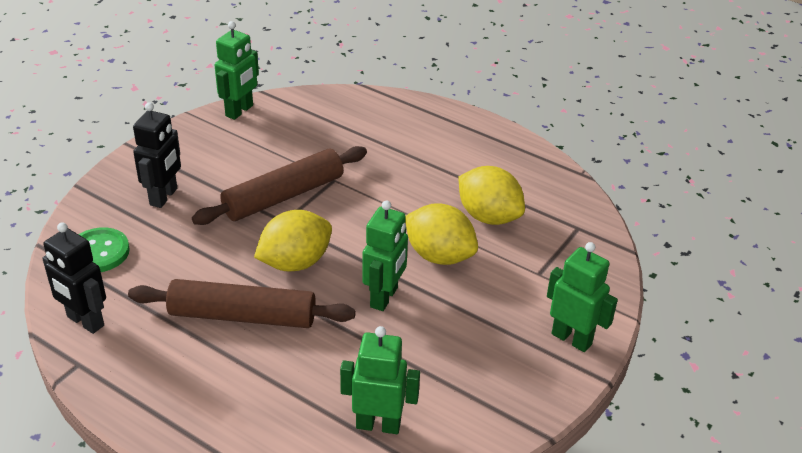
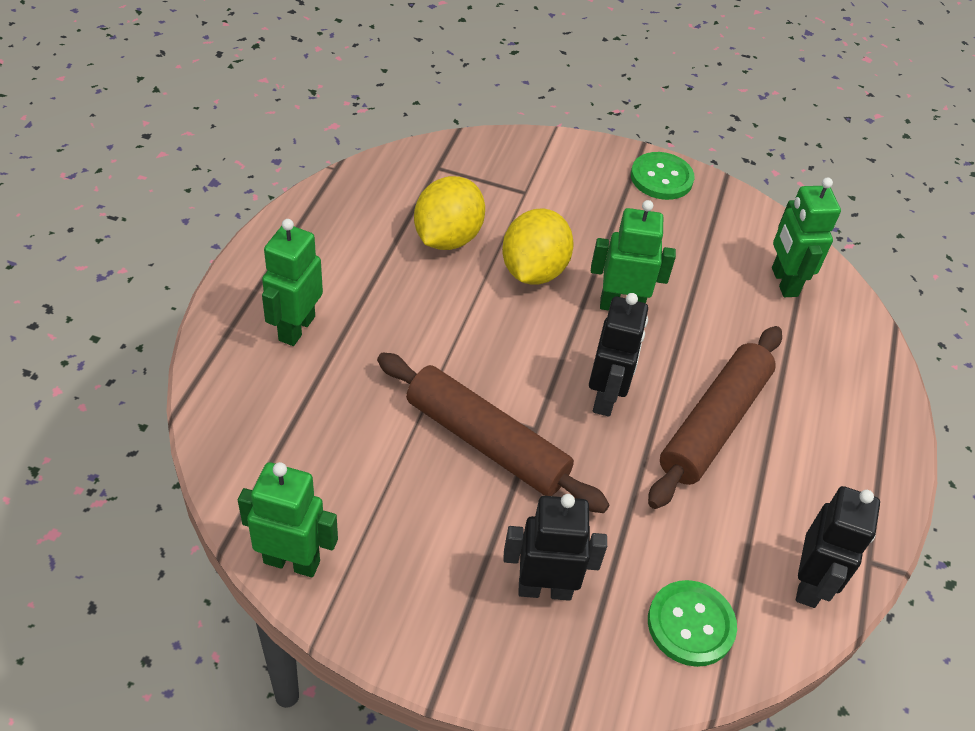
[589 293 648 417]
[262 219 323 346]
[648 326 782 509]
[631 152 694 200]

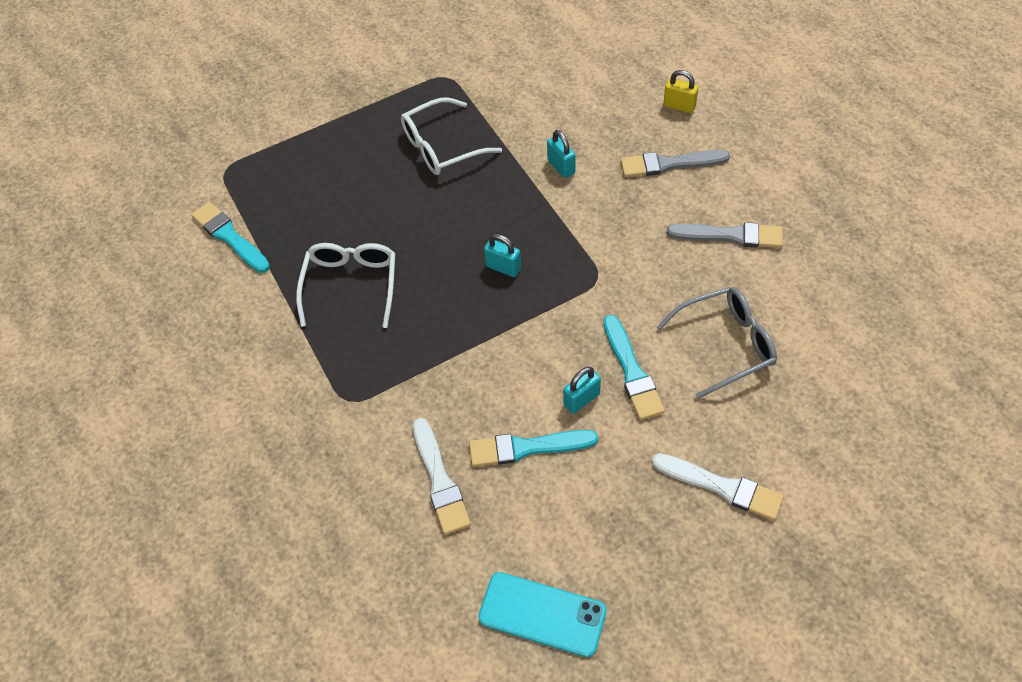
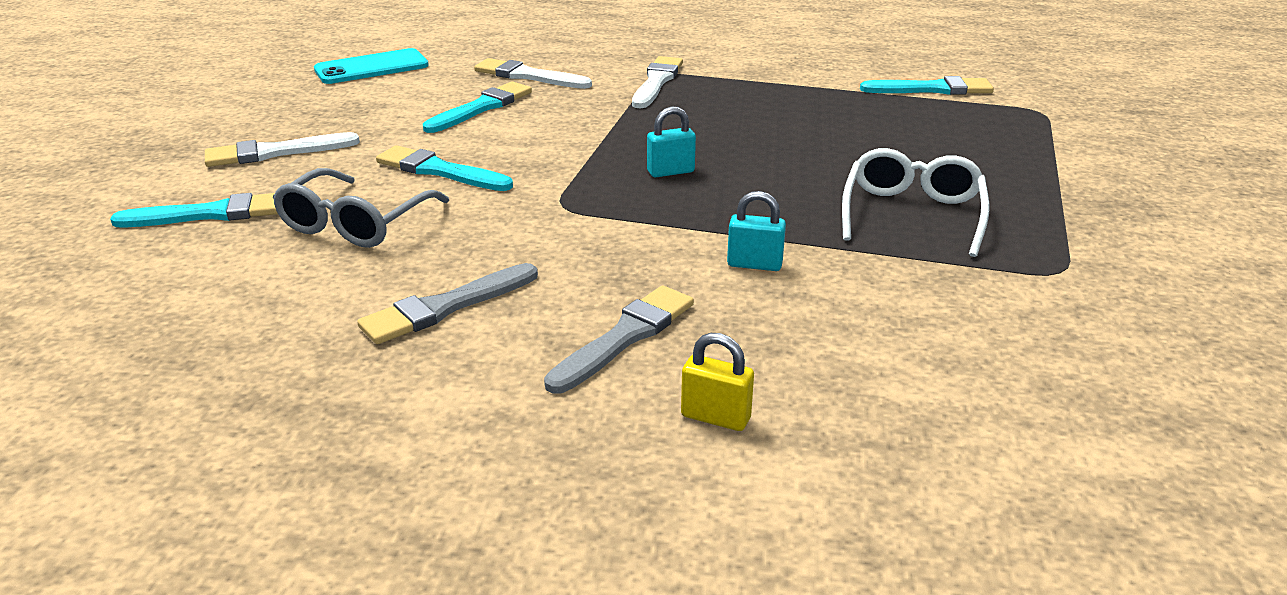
[681 333 754 431]
[296 243 395 328] (first image)
[563 367 601 414] (first image)
[632 56 683 109]
[110 193 278 228]

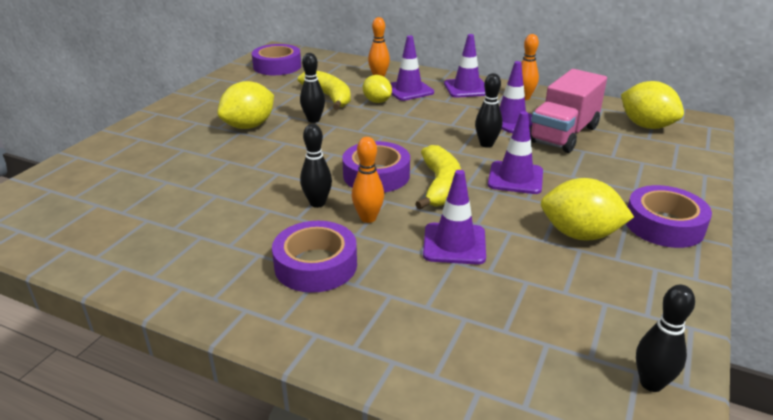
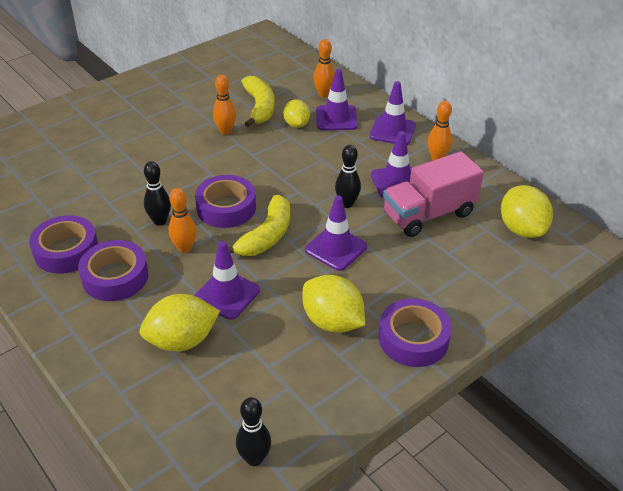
[29 215 98 274]
[213 74 236 135]
[139 294 220 352]

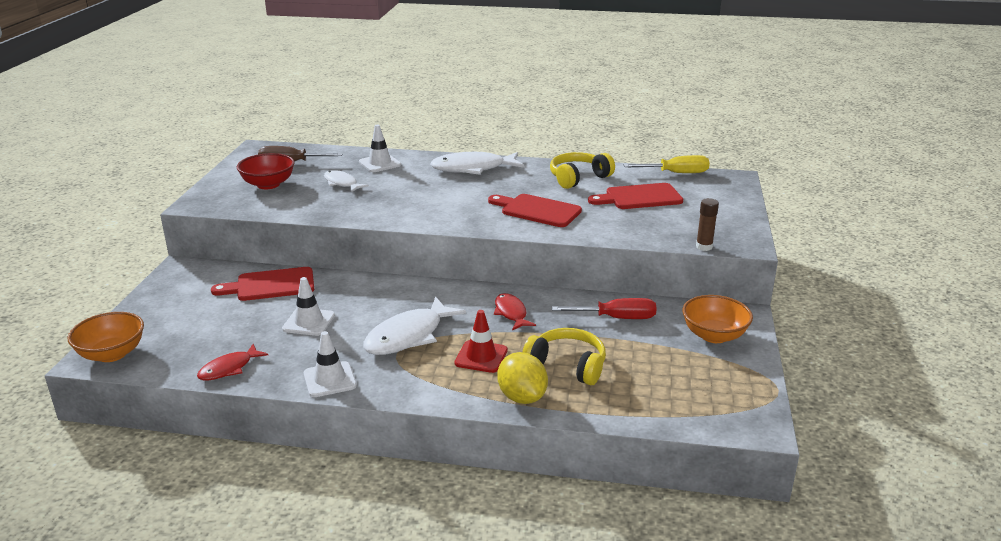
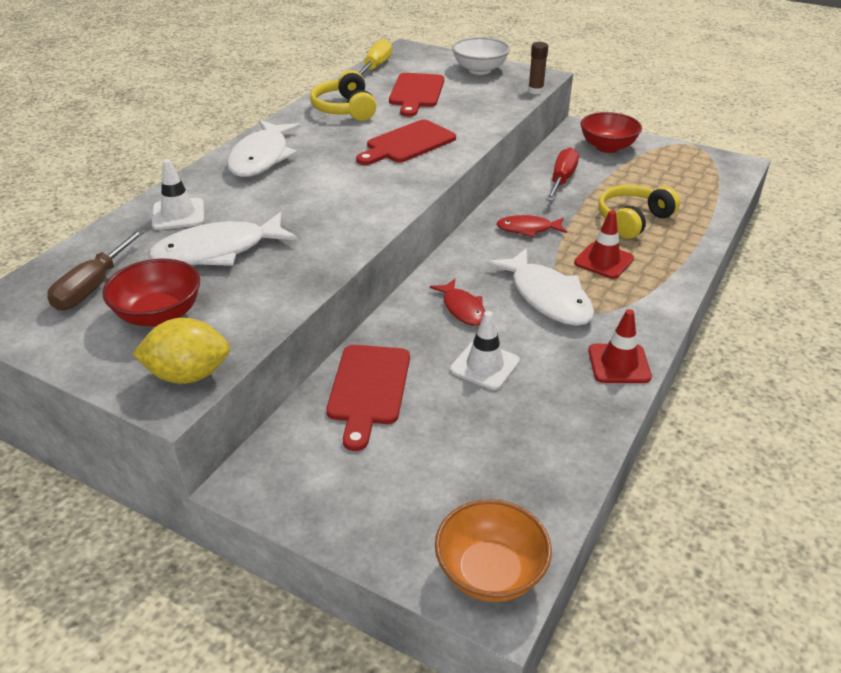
[148 212 298 266]
[581 112 642 153]
[588 309 652 383]
[430 279 486 326]
[132 318 230 384]
[452 37 510 75]

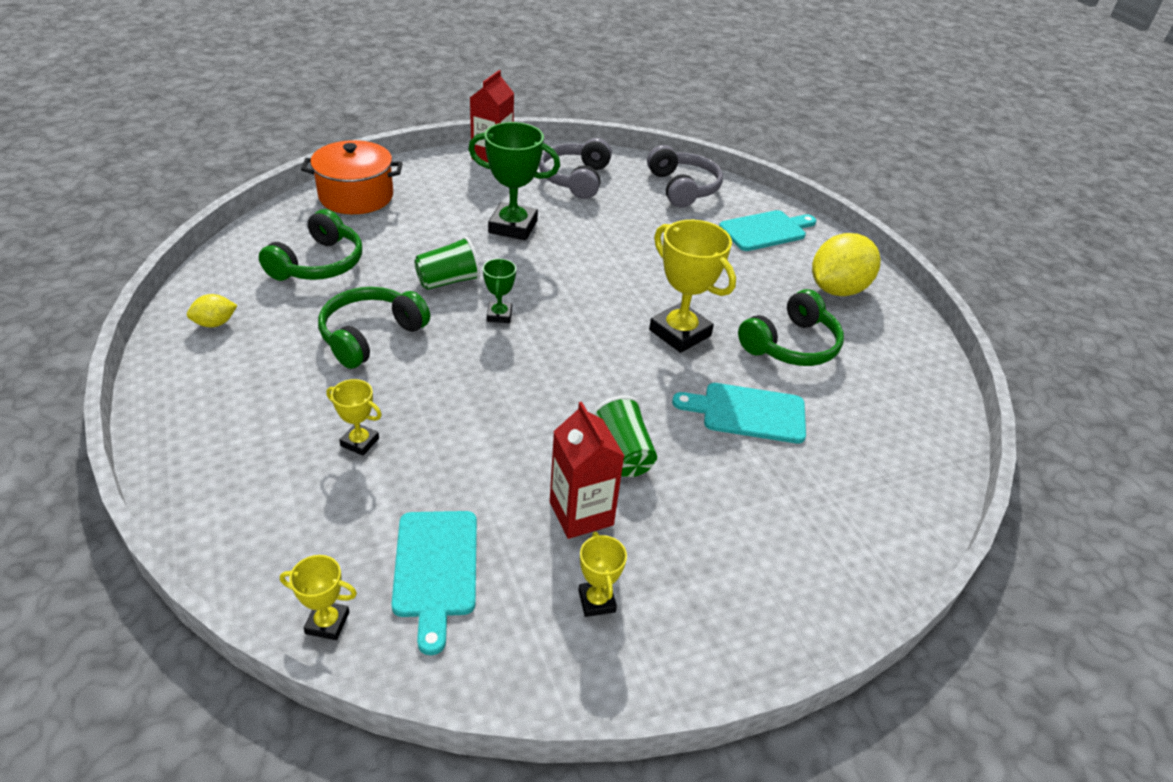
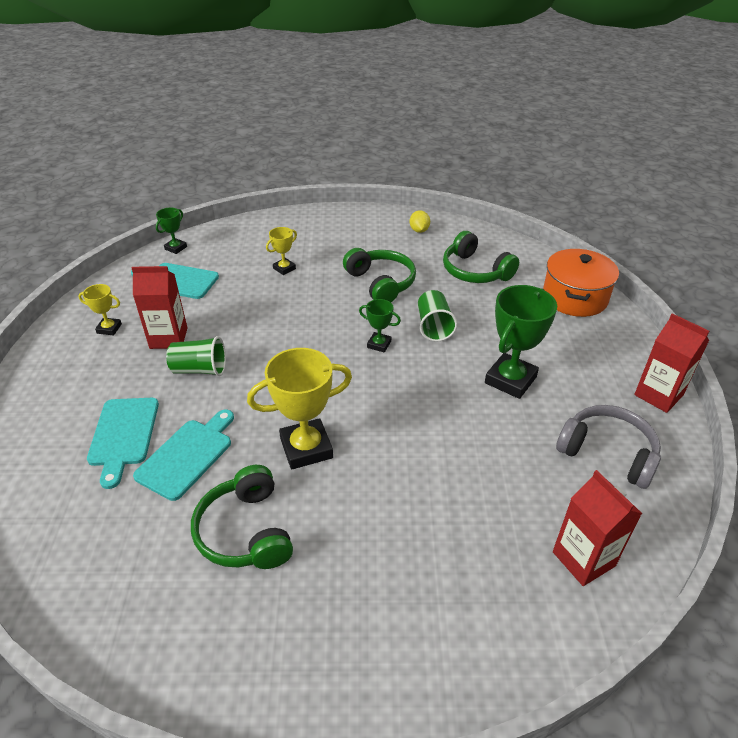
[553 470 642 586]
[87 398 159 489]
[812 233 881 296] (first image)
[156 208 187 254]

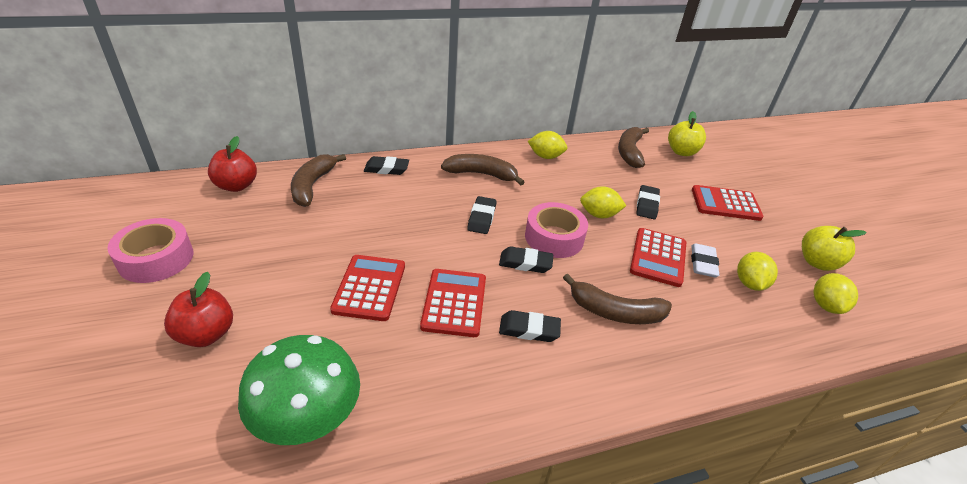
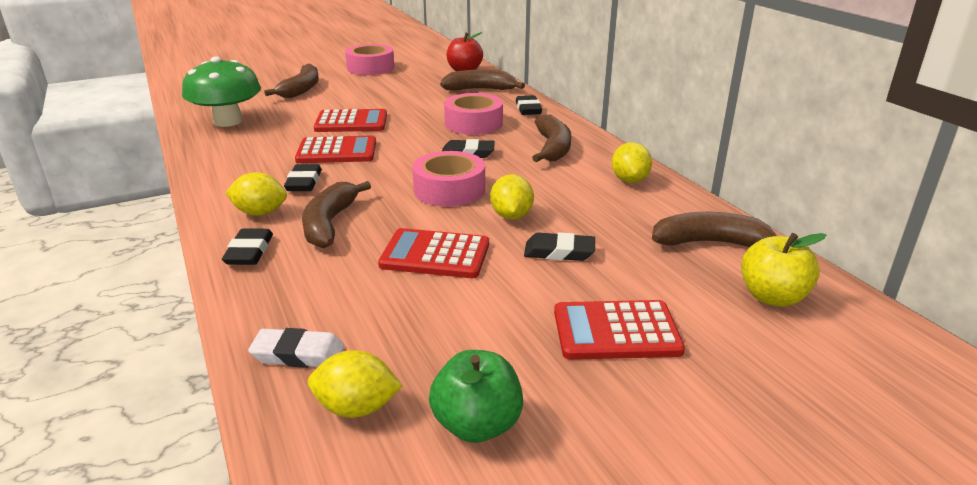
[554 300 685 360]
[429 350 523 443]
[248 328 345 368]
[222 229 273 265]
[225 172 287 216]
[264 64 319 98]
[444 93 503 135]

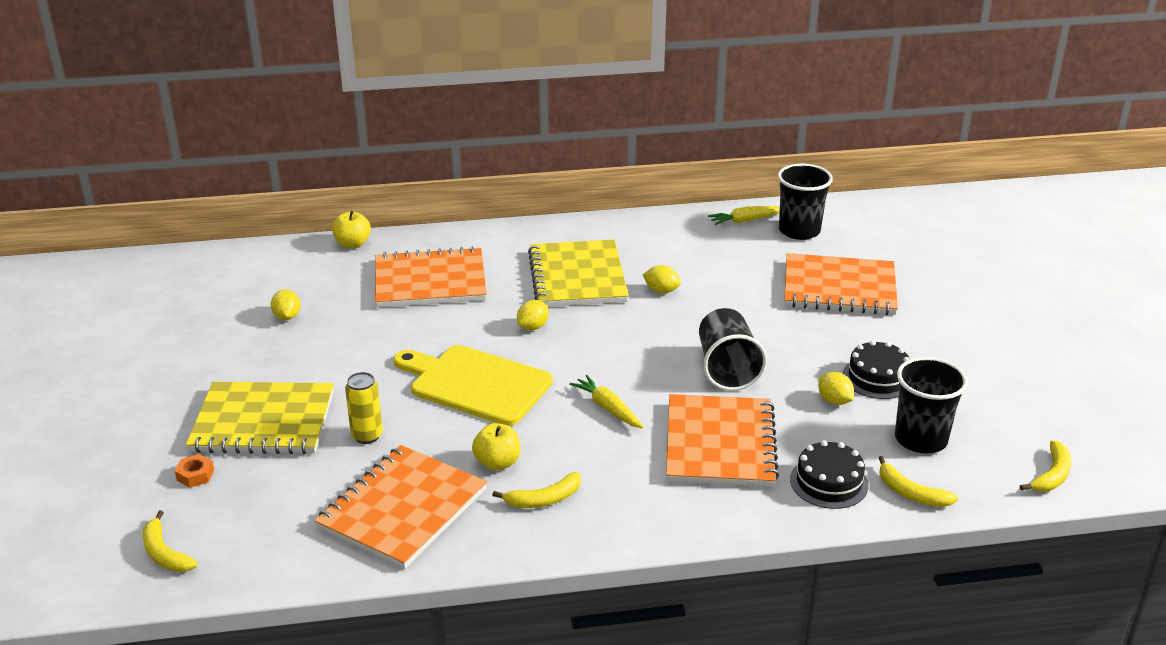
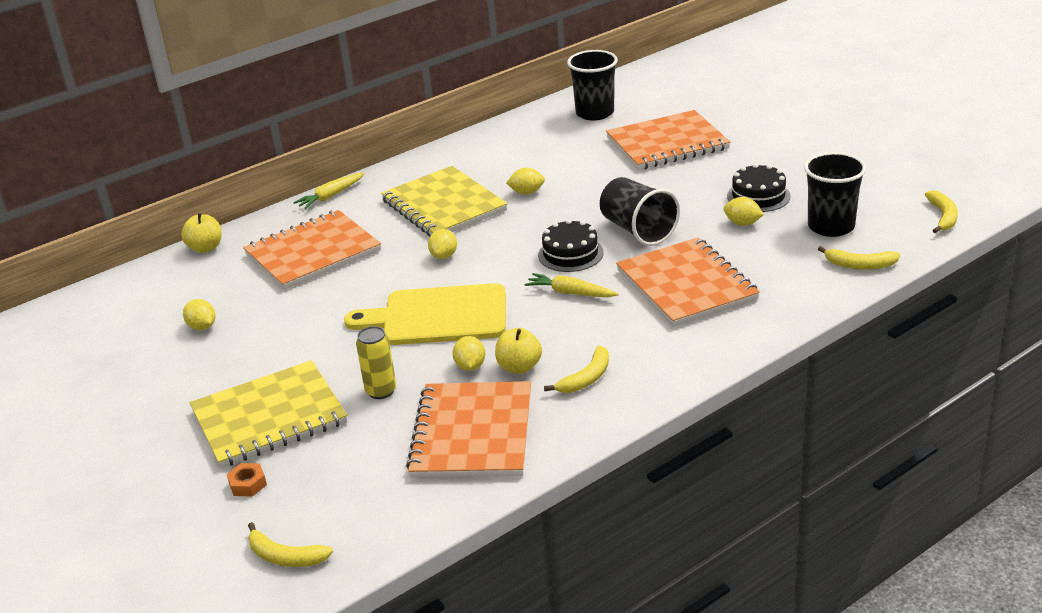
[293 172 365 209]
[538 219 604 272]
[452 336 485 371]

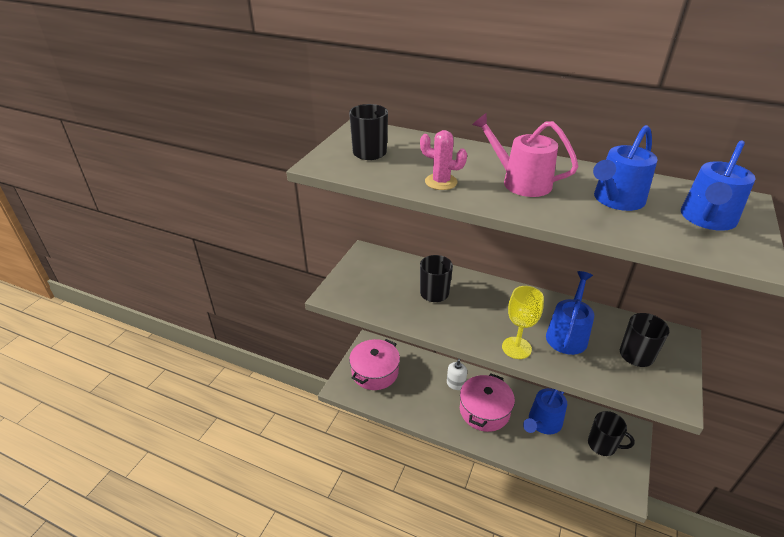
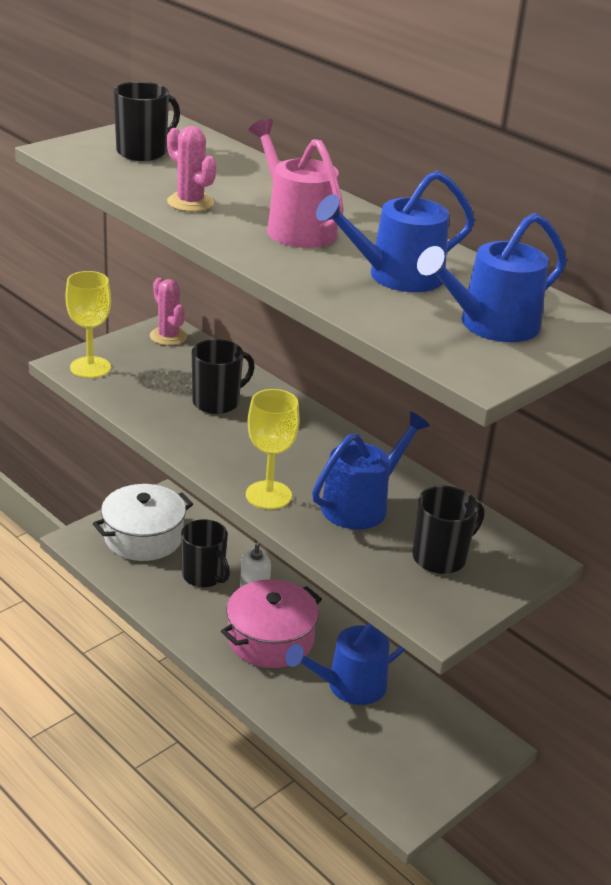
[93 484 193 561]
[181 519 230 587]
[66 271 111 378]
[150 278 187 346]

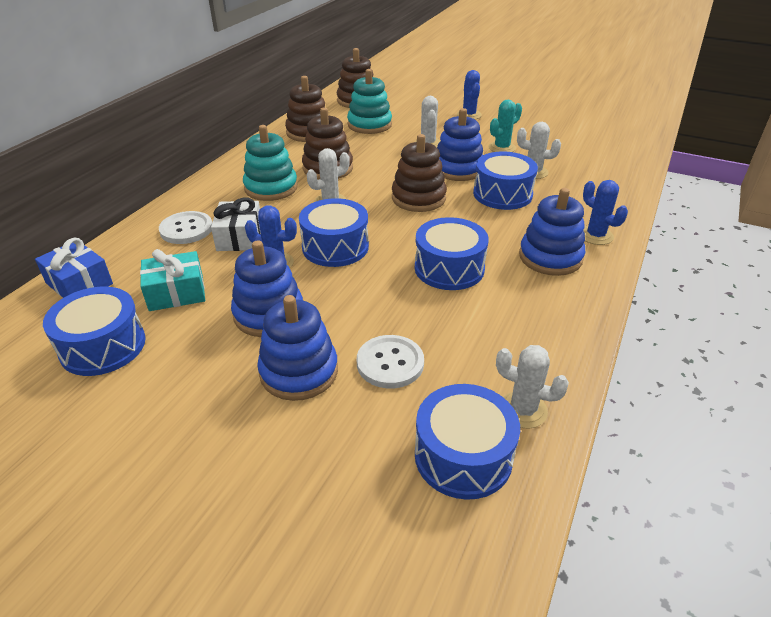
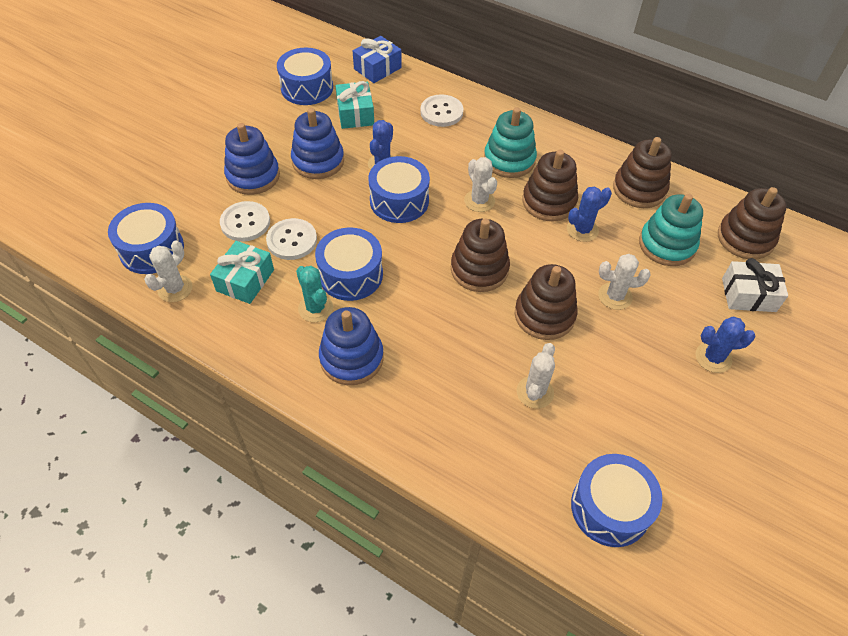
[296 266 333 322]
[515 264 578 340]
[571 454 663 547]
[567 186 612 242]
[722 258 788 312]
[266 218 317 260]
[210 241 274 304]

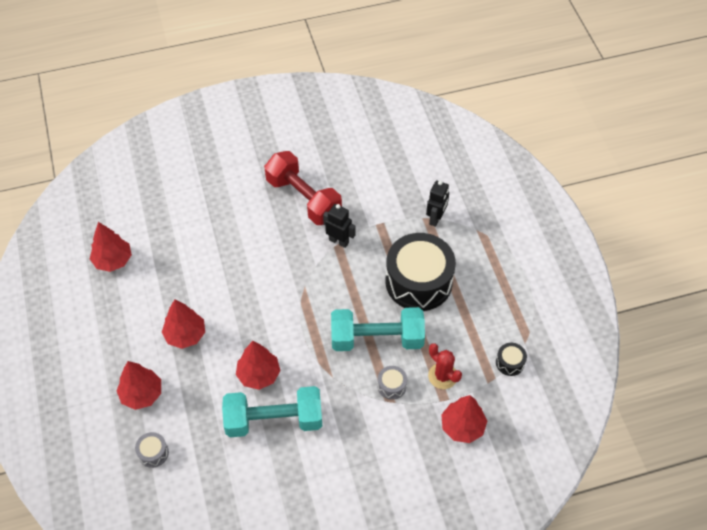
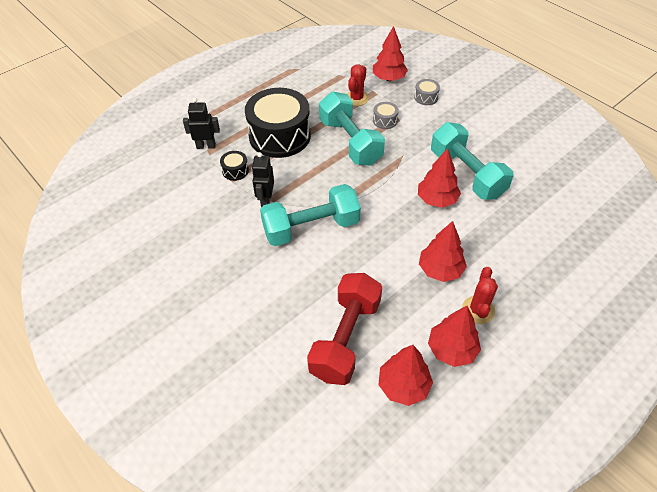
[307 273 382 385]
[220 151 249 181]
[428 306 481 367]
[414 79 440 105]
[260 184 361 246]
[462 267 498 324]

